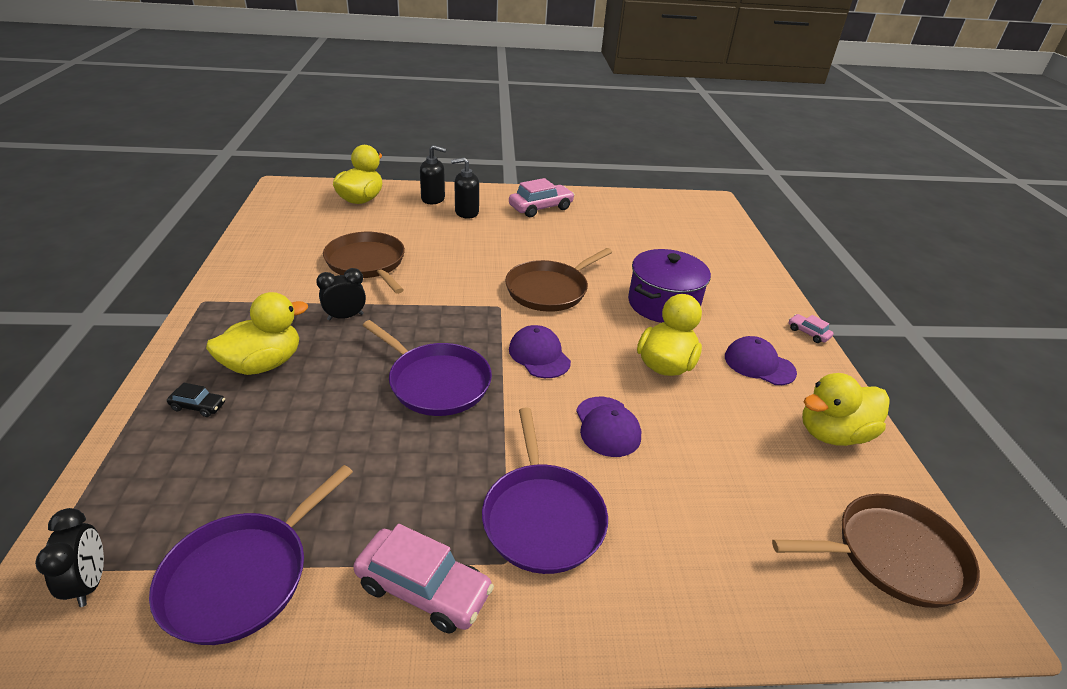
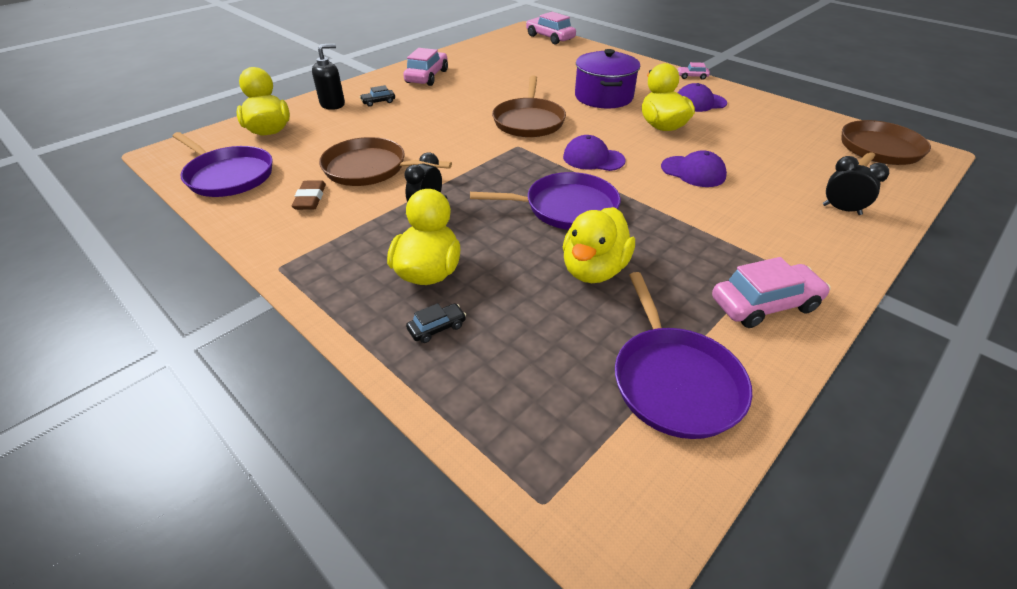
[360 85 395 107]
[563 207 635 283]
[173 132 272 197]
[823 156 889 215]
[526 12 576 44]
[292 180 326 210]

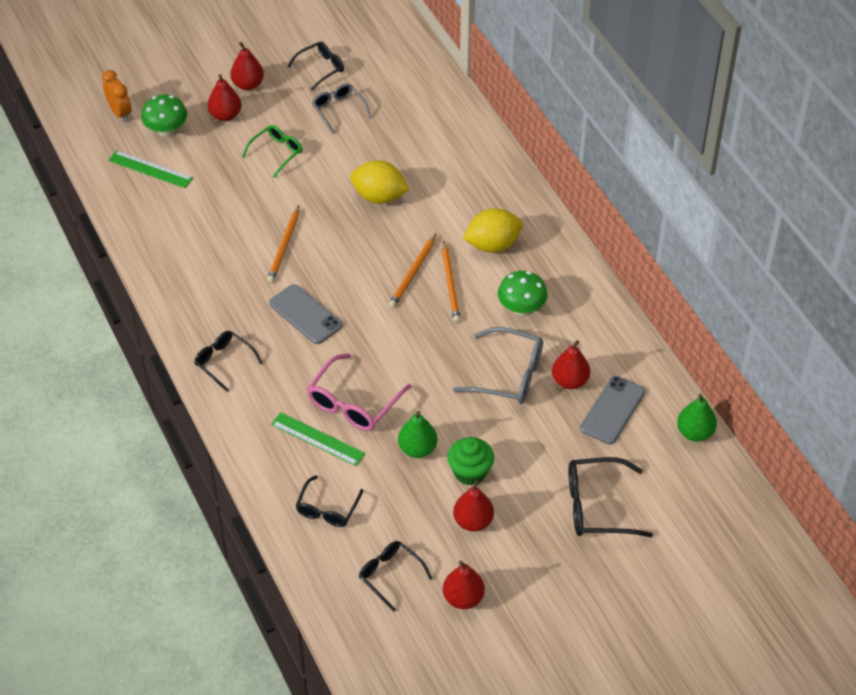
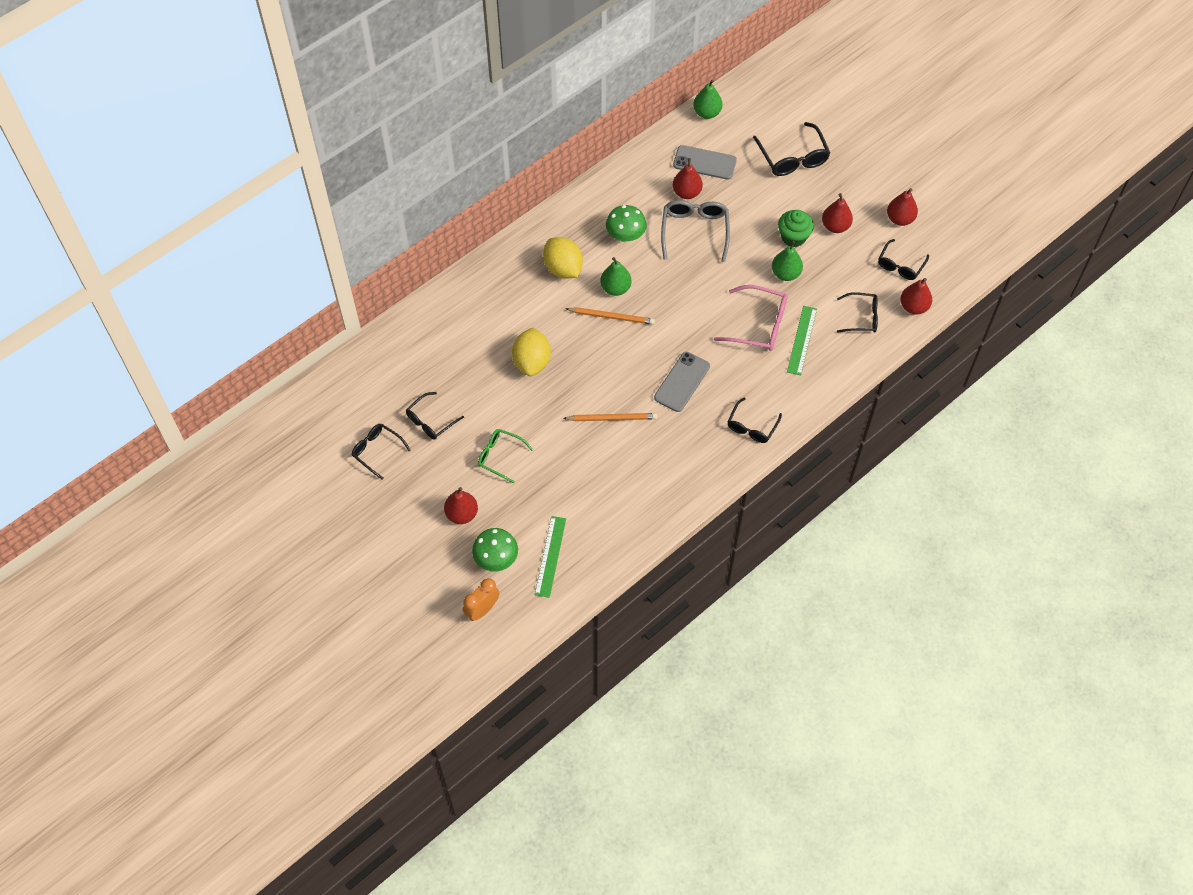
[900 278 932 315]
[406 392 464 440]
[600 257 632 296]

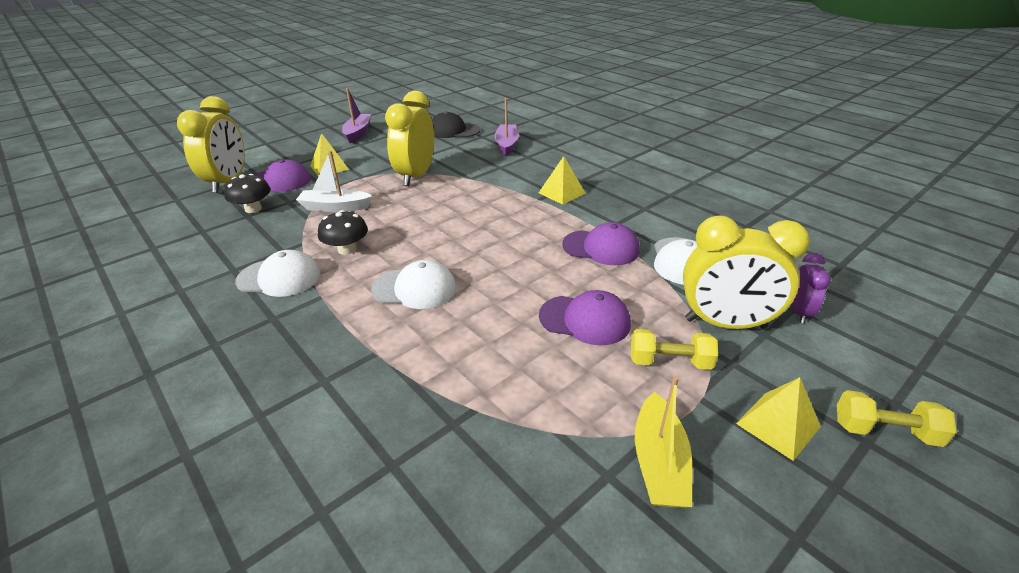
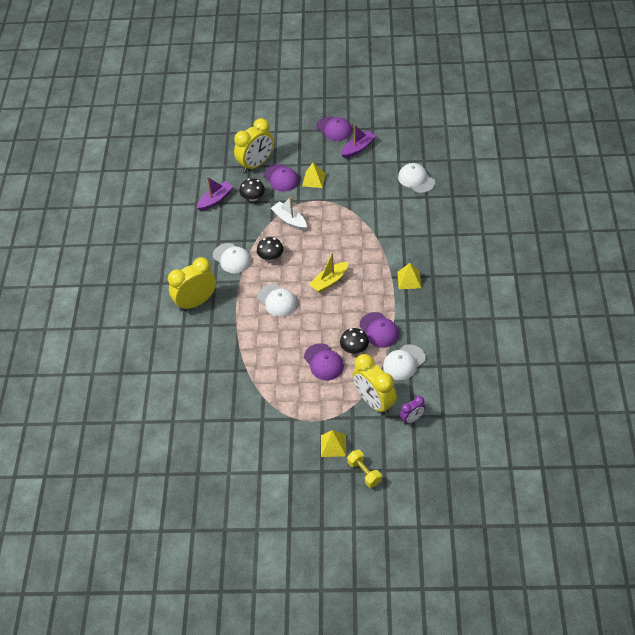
[168 257 216 311]
[197 177 233 211]
[398 163 435 193]
[631 329 718 370] (first image)
[309 253 348 293]
[316 116 352 141]
[340 328 369 354]

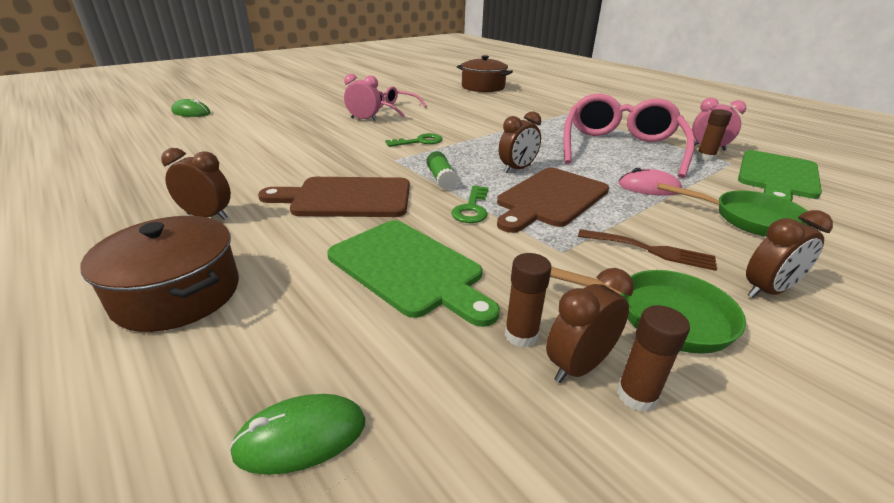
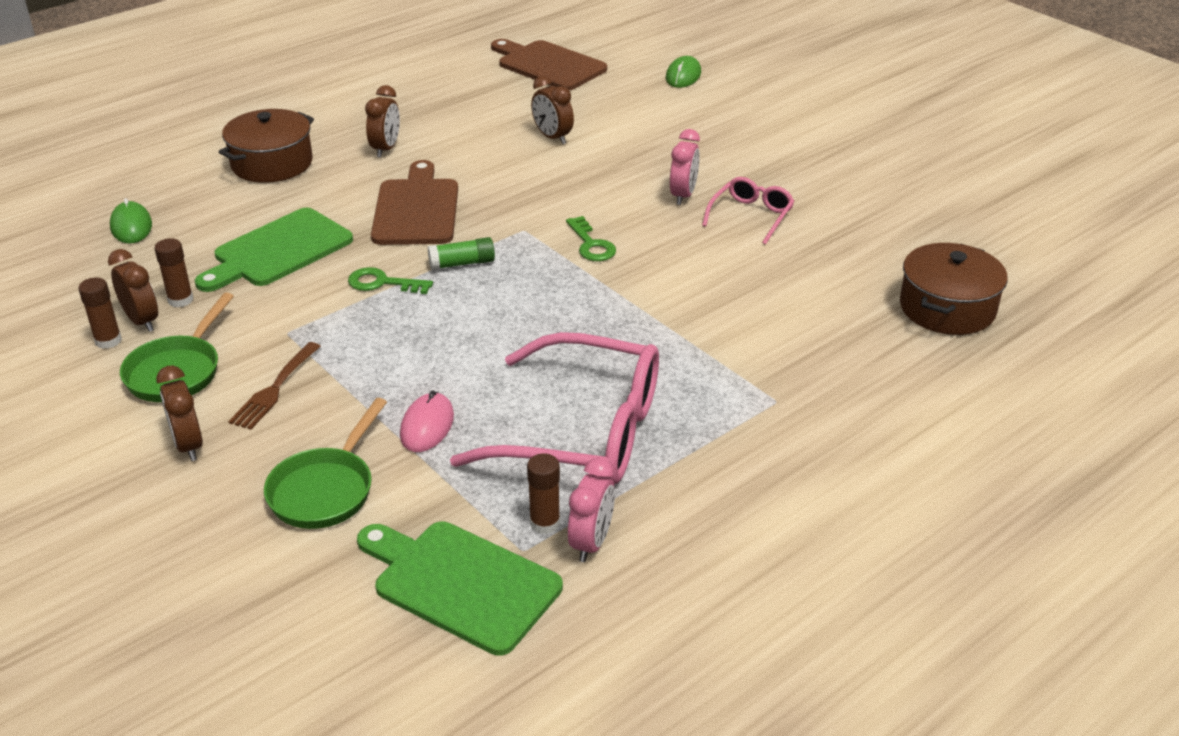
[531 76 574 144]
[491 39 607 90]

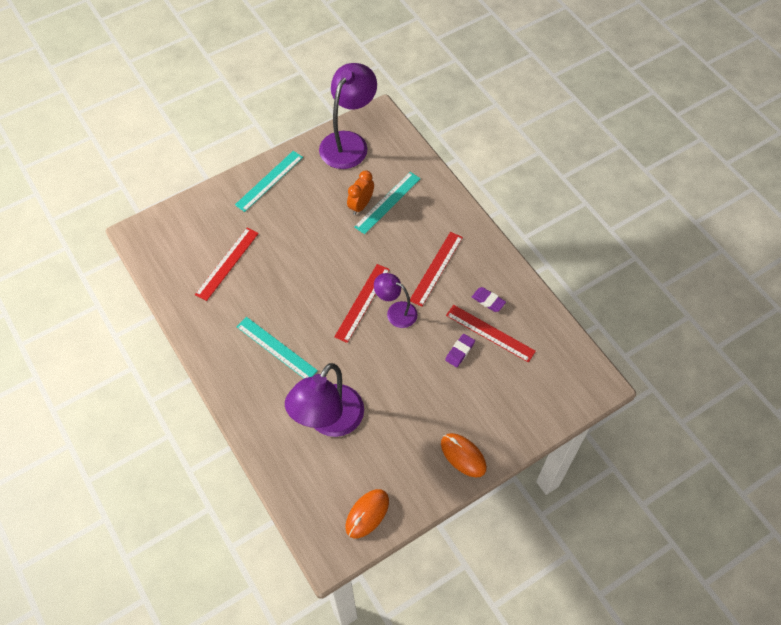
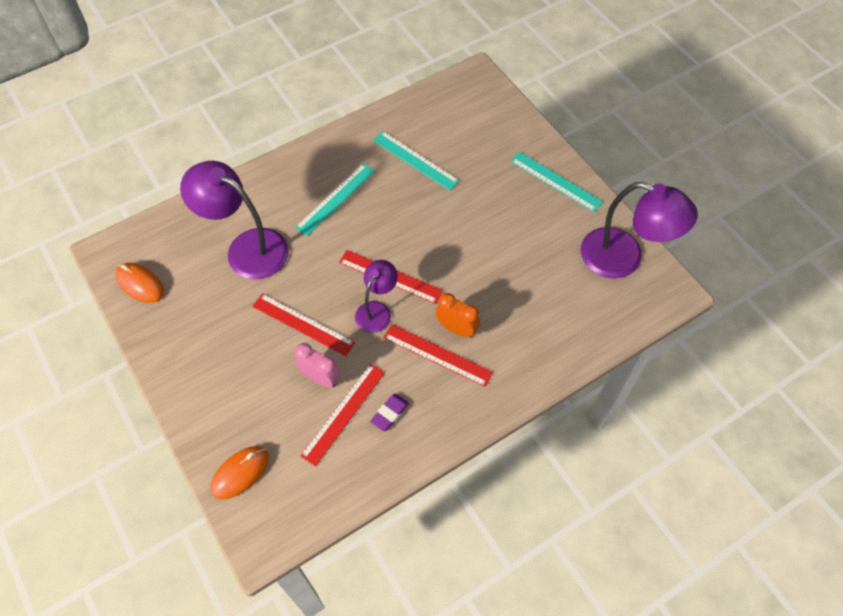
[435 293 480 338]
[373 131 459 191]
[252 294 355 356]
[295 343 340 387]
[211 446 269 500]

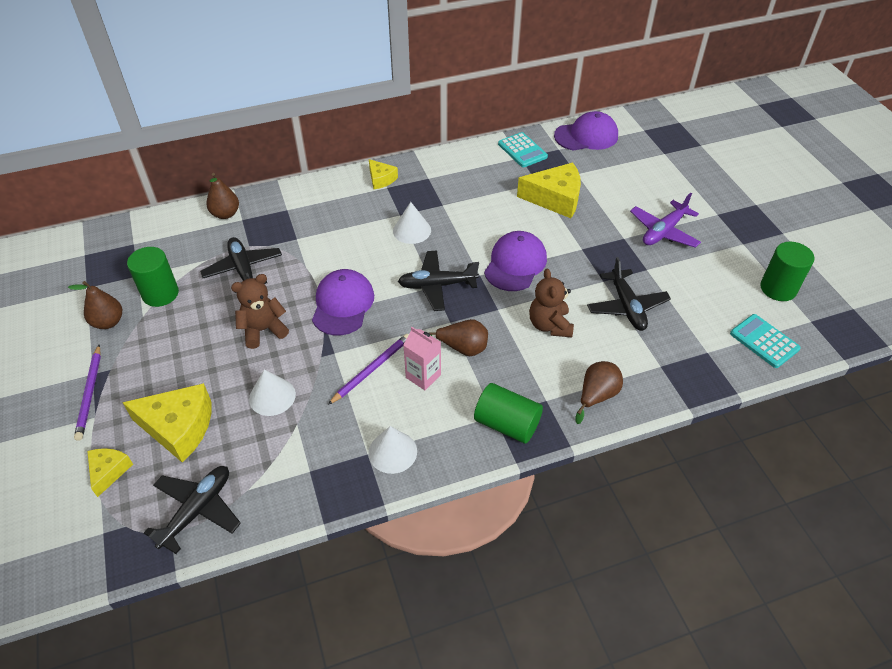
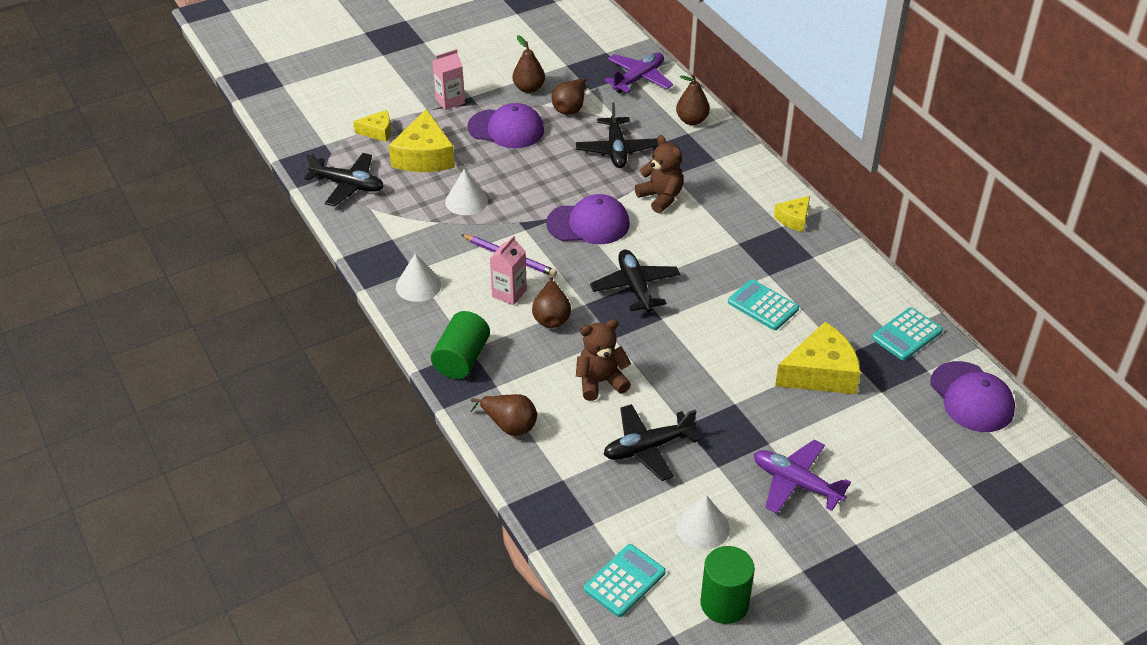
[775 322 861 394]
[676 495 730 549]
[467 103 544 148]
[576 102 658 168]
[551 78 587 115]
[635 135 684 213]
[432 49 465 110]
[604 52 673 93]
[728 279 799 330]

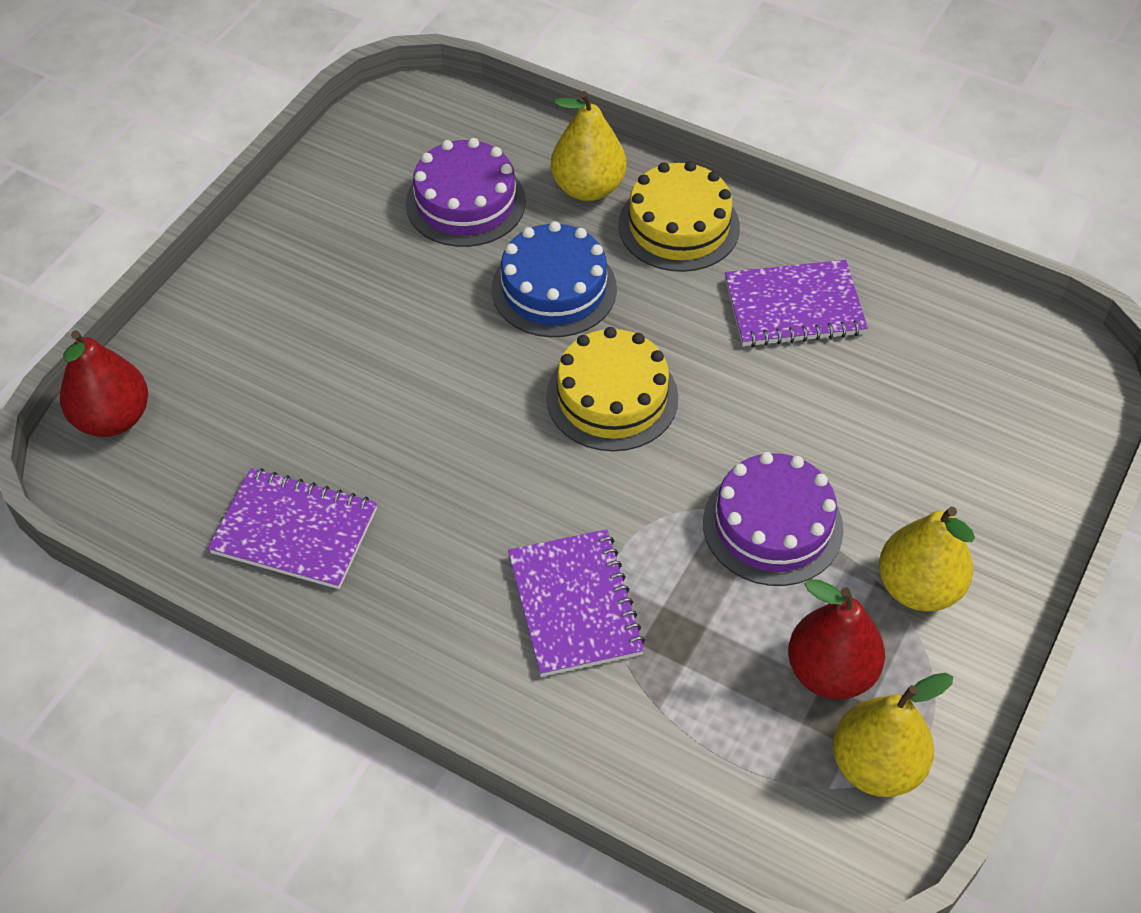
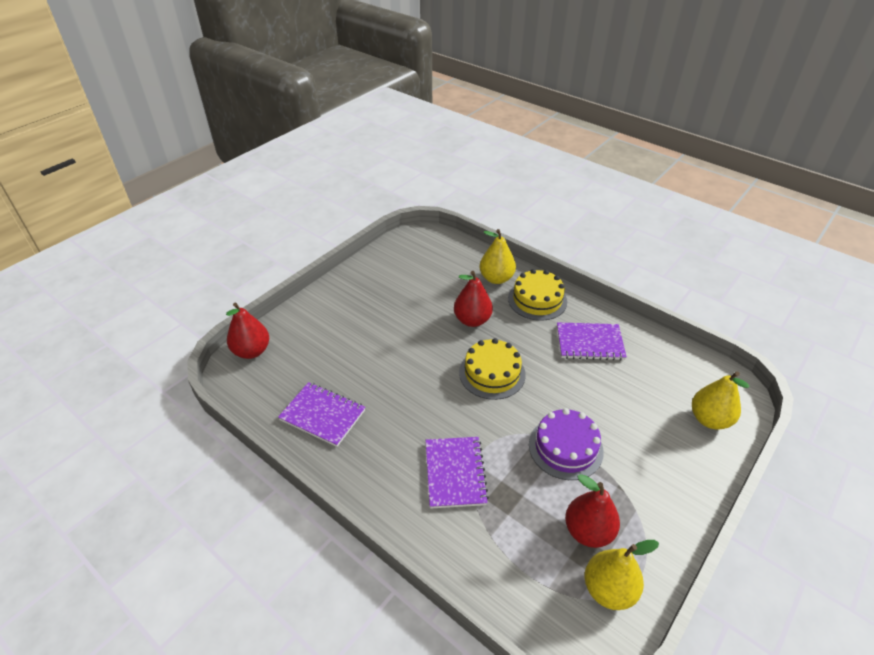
[406 138 526 247] (first image)
[454 271 493 327]
[692 371 750 430]

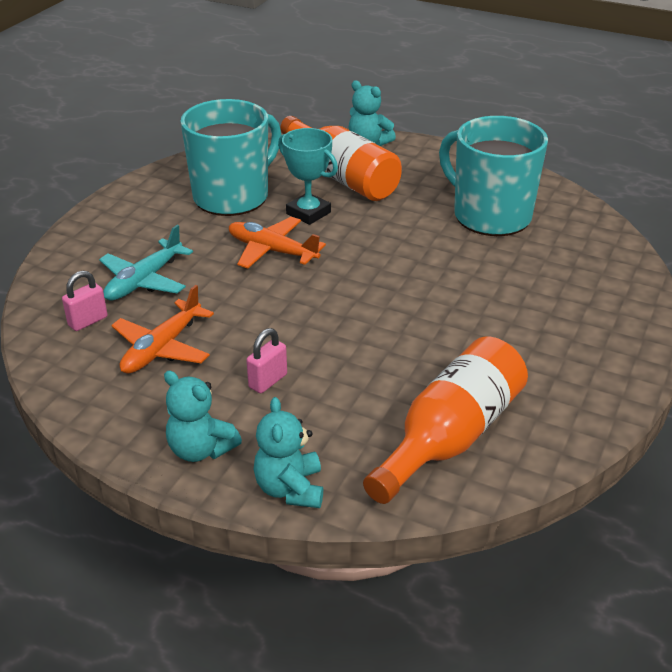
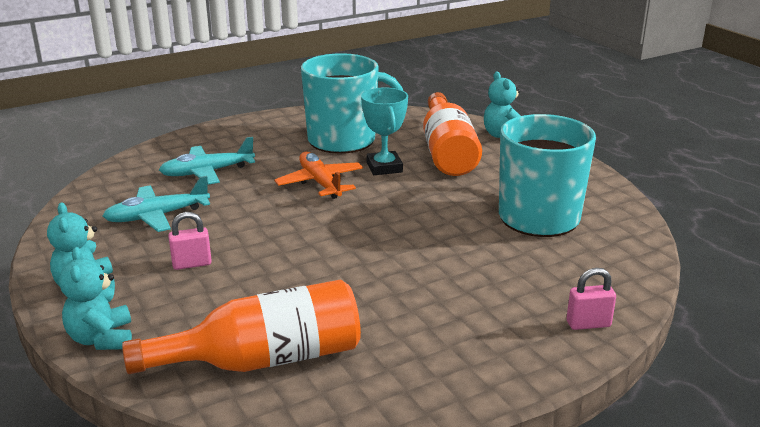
[567 268 616 330]
[103 176 210 232]
[59 247 132 350]

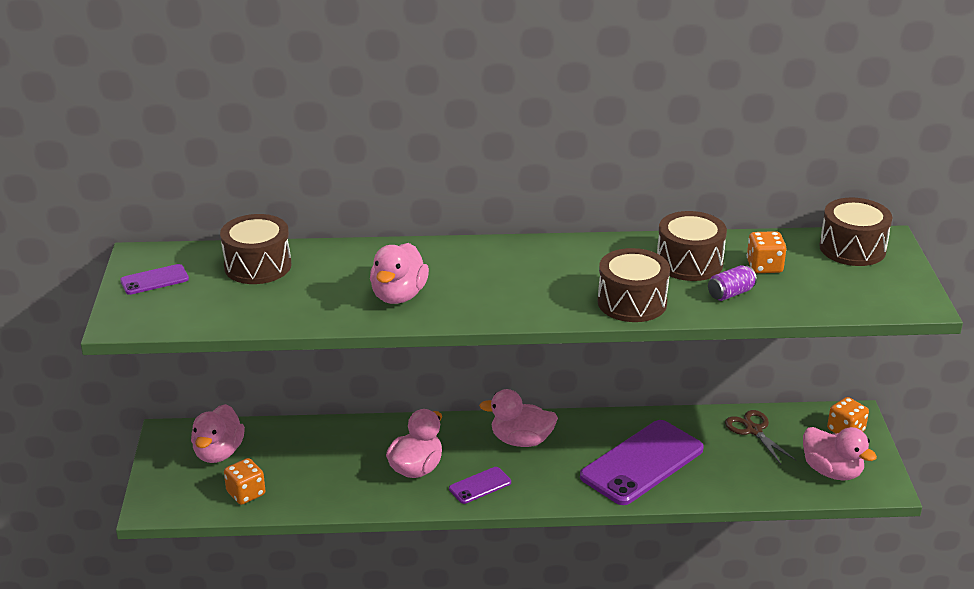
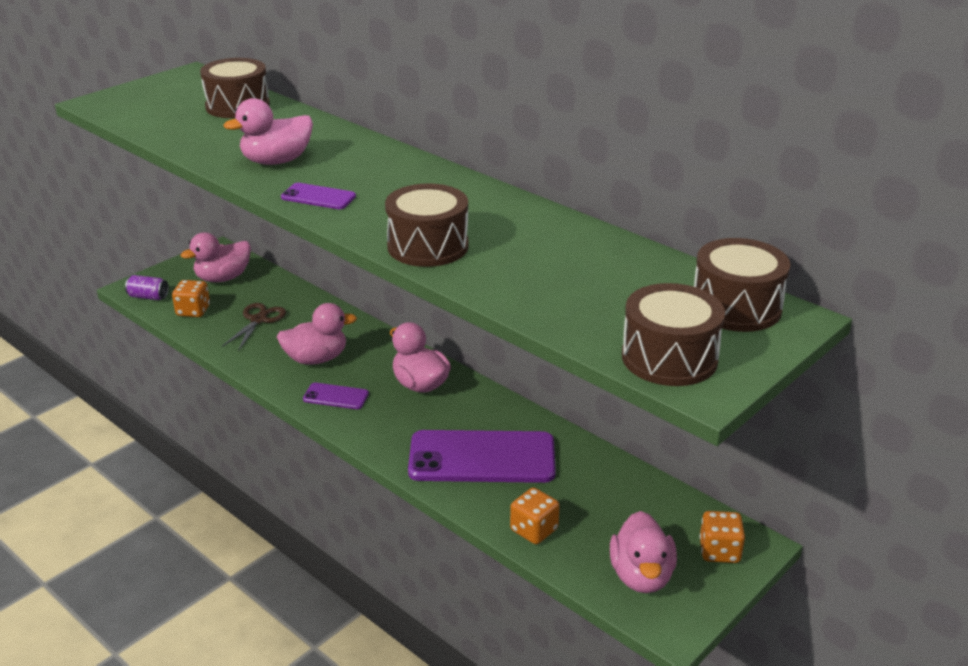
[622 283 725 386]
[510 488 560 544]
[281 183 356 209]
[125 275 169 300]
[222 303 286 351]

